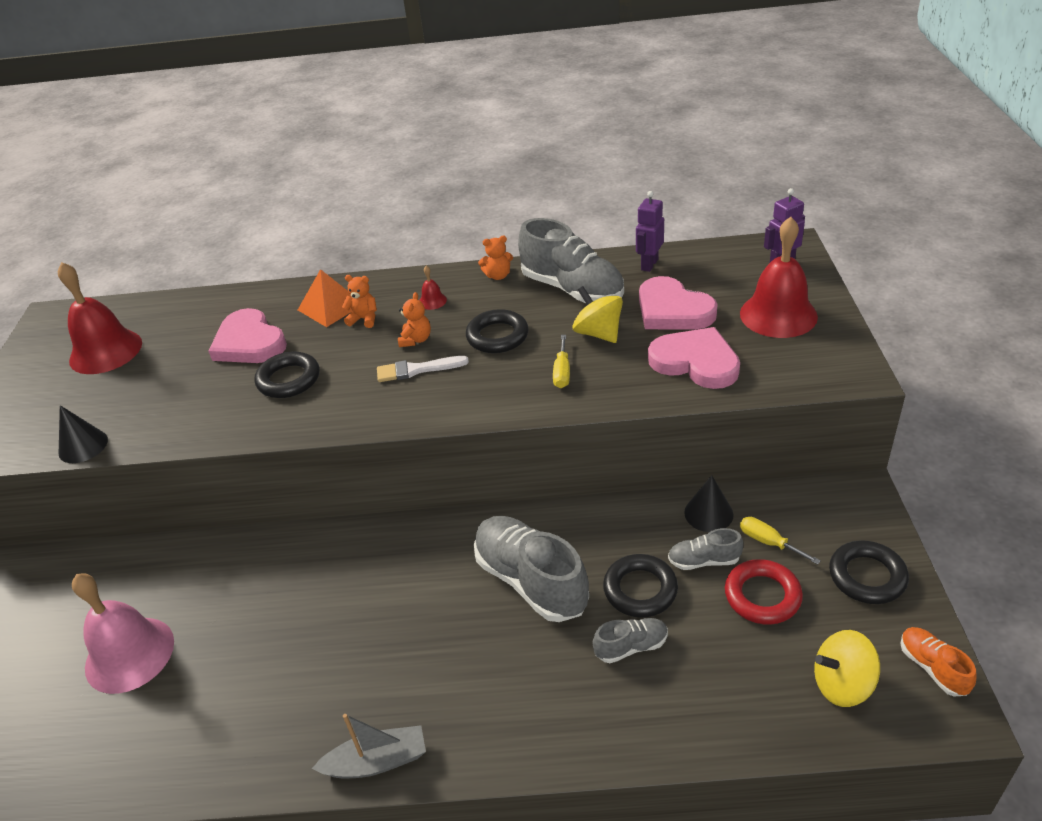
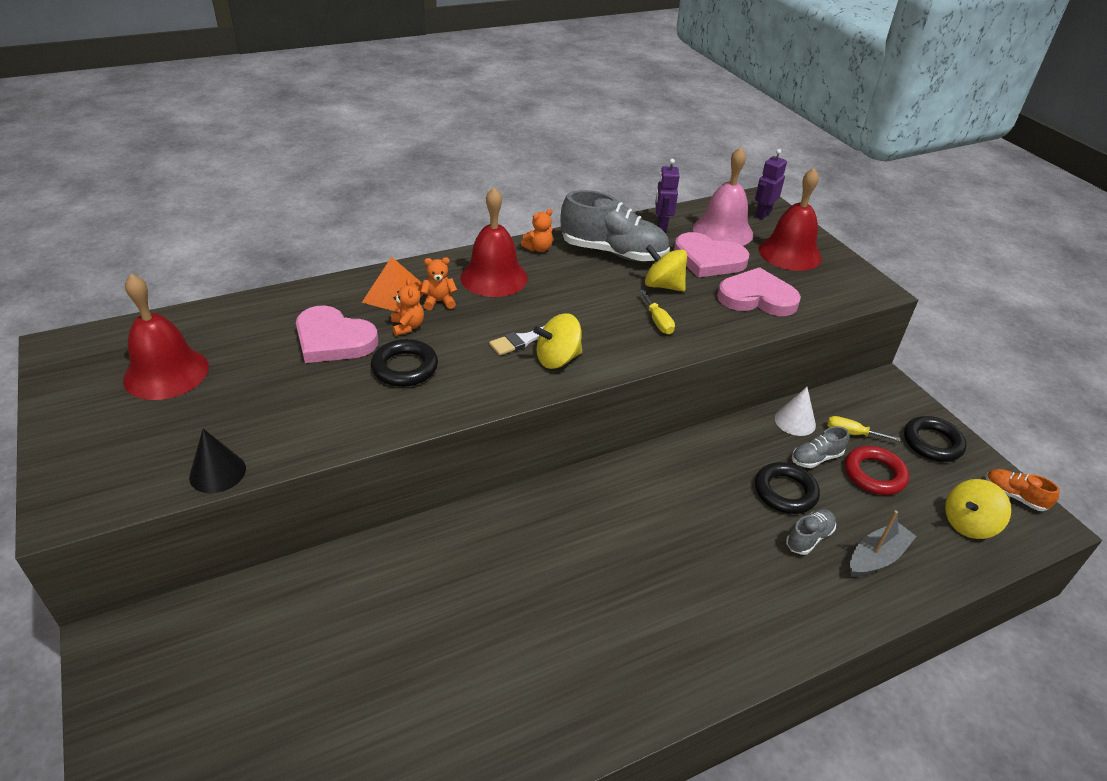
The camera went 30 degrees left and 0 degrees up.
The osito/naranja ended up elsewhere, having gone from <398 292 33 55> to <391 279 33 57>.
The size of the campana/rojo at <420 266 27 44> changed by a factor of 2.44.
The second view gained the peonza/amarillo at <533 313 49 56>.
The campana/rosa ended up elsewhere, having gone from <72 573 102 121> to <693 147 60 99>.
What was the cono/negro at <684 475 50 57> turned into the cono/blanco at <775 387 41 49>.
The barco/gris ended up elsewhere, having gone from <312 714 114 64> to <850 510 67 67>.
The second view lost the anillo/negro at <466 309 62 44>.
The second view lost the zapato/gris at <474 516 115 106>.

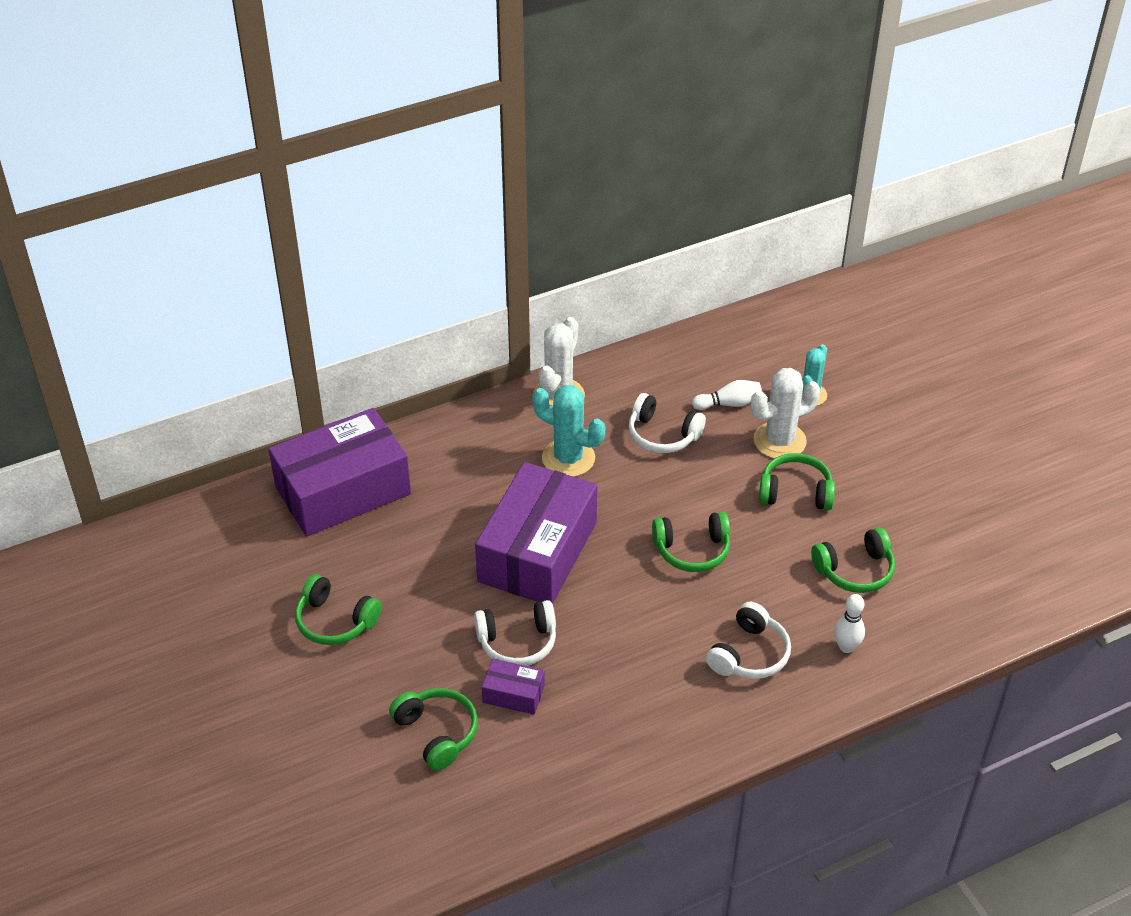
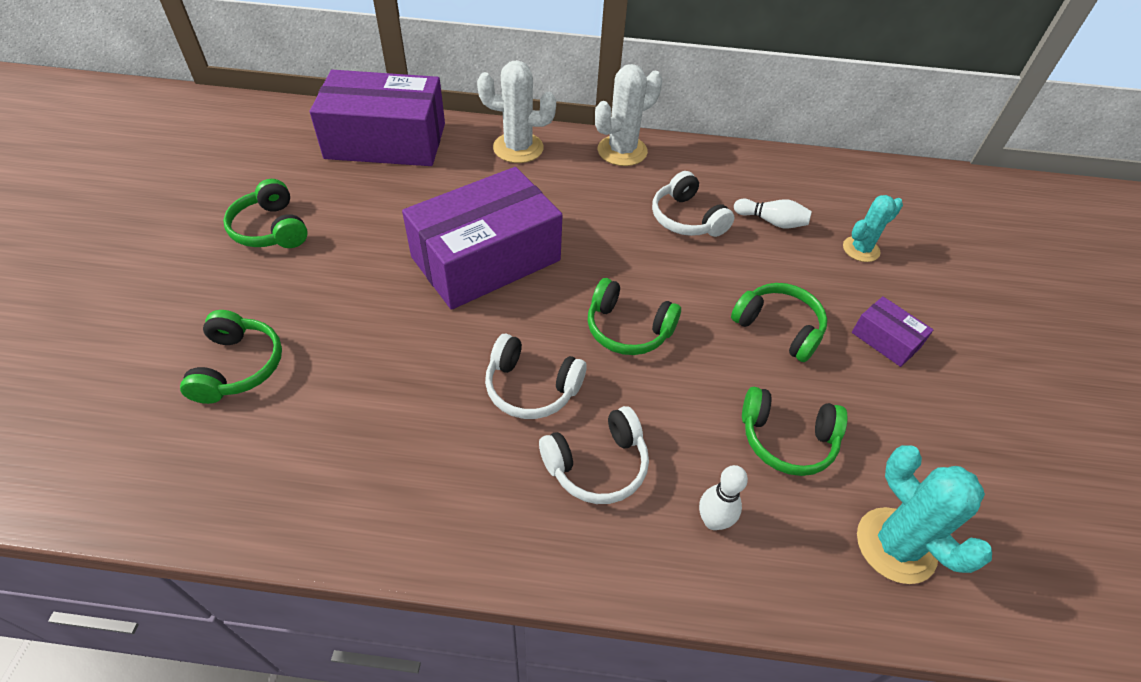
The camera went 30 degrees right and 5 degrees up.
The cactus/blanco ended up elsewhere, having gone from <751 368 69 91> to <477 60 79 103>.
The auriculares/blanco ended up elsewhere, having gone from <474 600 82 66> to <485 334 102 85>.
The caja/morado ended up elsewhere, having gone from <482 659 63 55> to <852 296 81 71>.
The cactus/turquesa ended up elsewhere, having gone from <532 385 73 92> to <857 445 135 139>.

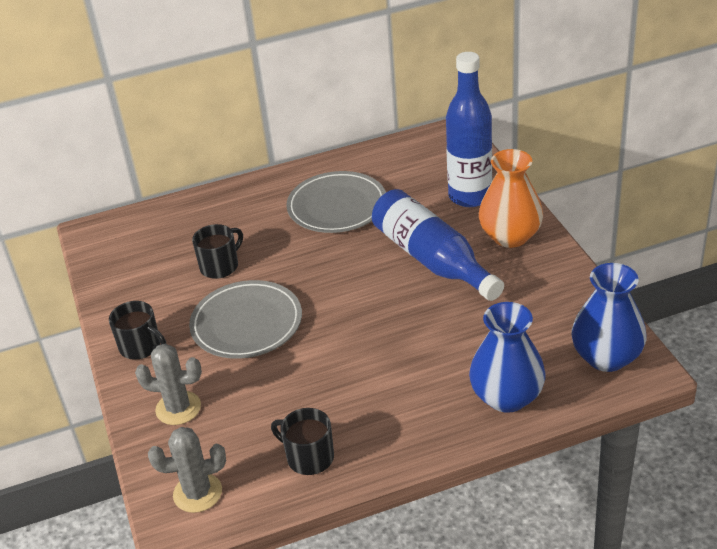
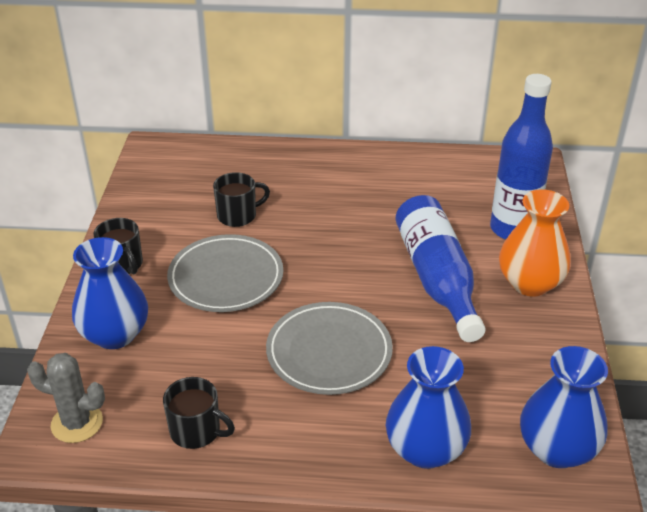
The camera went 20 degrees right and 0 degrees up.
Where the cactus/gris stood at <135 344 67 81>, the florero/azul came to stand at <72 237 76 112>.
The taza/negro at <271 408 63 67> ended up facing another way, 150 degrees clockwise from before.
The plato/gris ended up elsewhere, having gone from <287 171 99 62> to <266 302 127 93>.

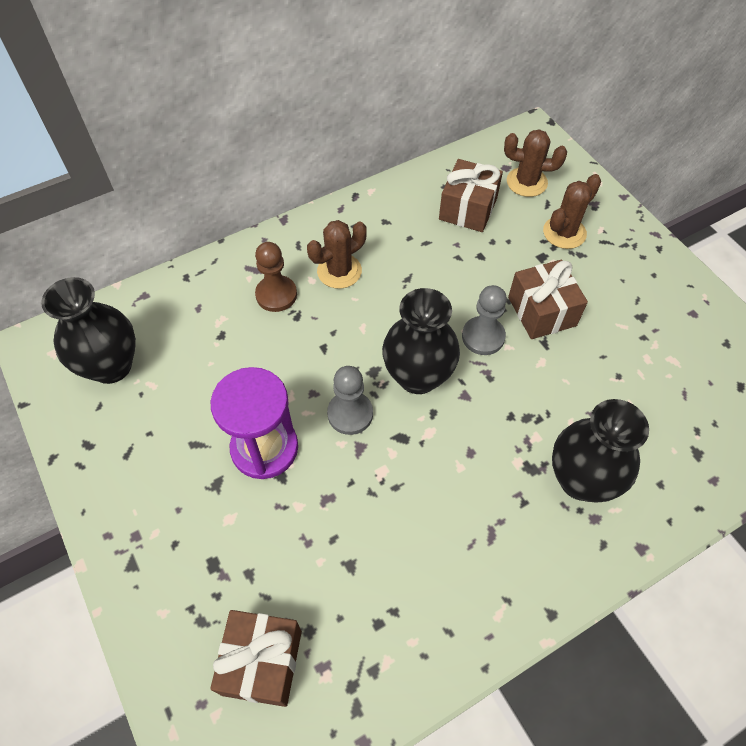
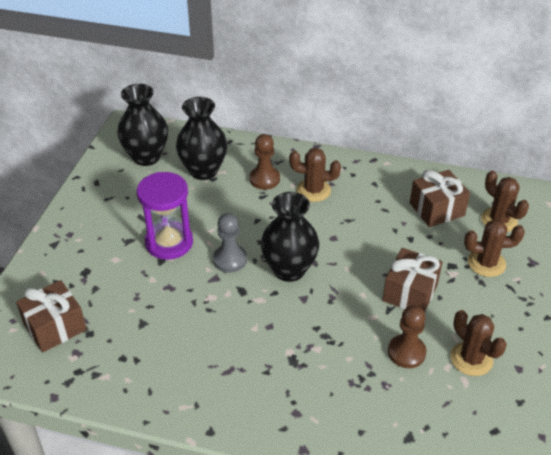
The camera went 45 degrees right and 15 degrees down.
The florero/negro ended up elsewhere, having gone from <552 399 97 103> to <176 97 51 83>.
The second view gained the peón/marrón at <388 305 38 63>.
The second view gained the cactus/marrón at <451 310 56 66>.
The second view lost the peón/gris at <462 285 45 70>.

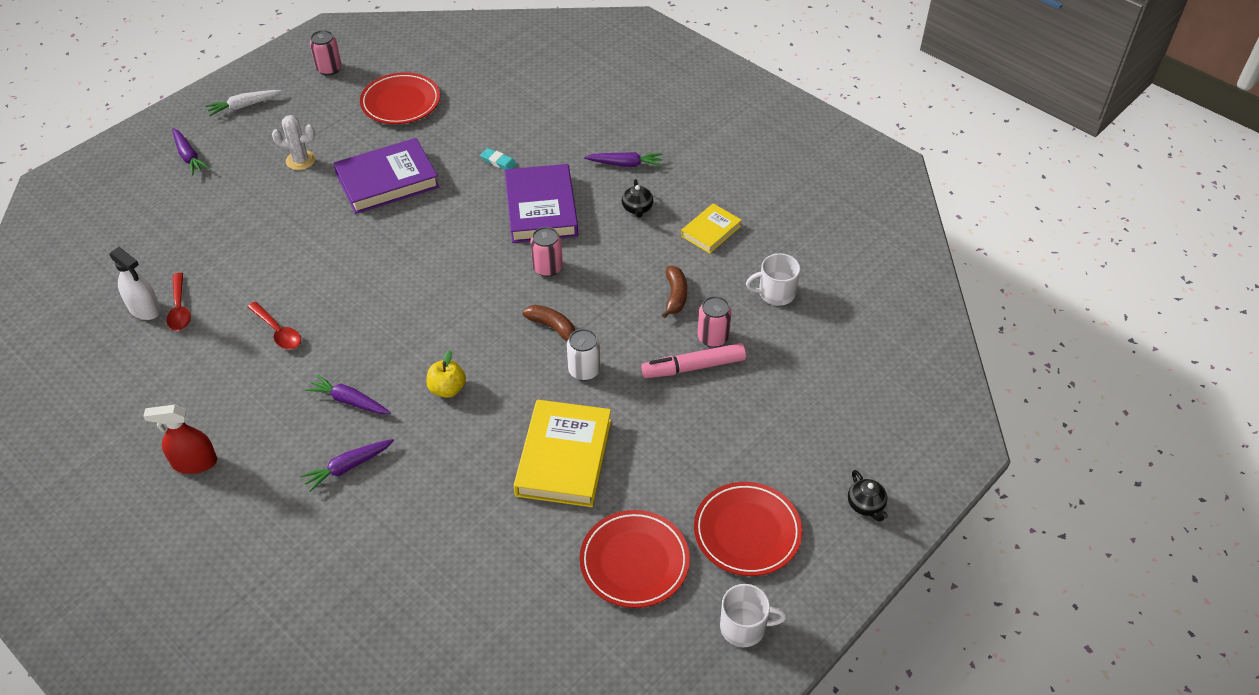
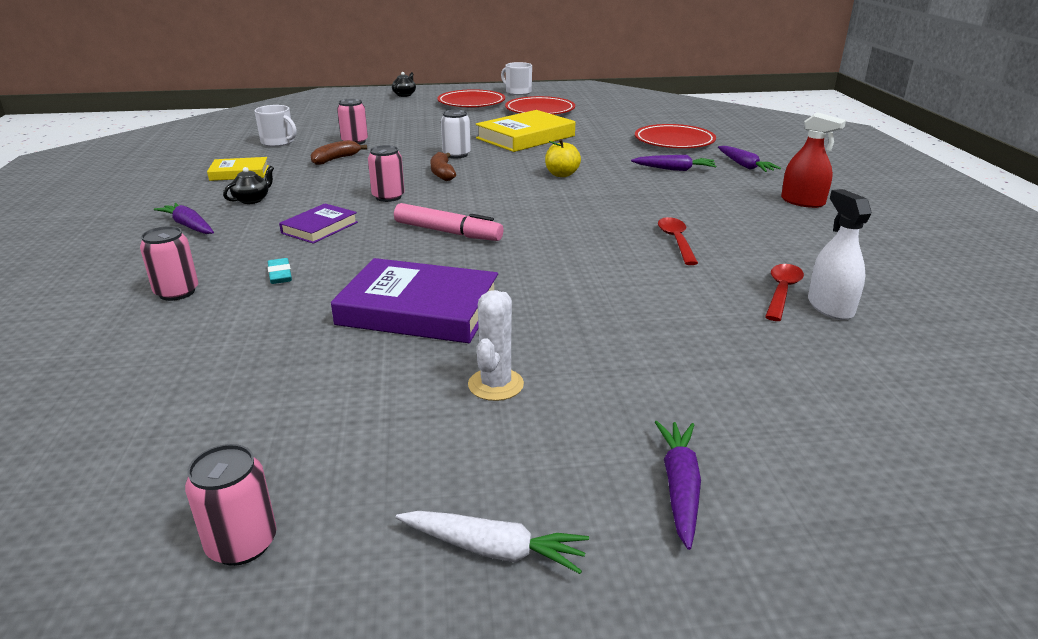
The camera went 140 degrees left and 20 degrees down.
The second view gained the lata/rosa at <140 226 58 75>.
The size of the libro/morado at <505 164 73 79> changed by a factor of 0.56.
The rotulador/rosa ended up elsewhere, having gone from <641 343 105 35> to <394 203 110 38>.
The cactus/blanco at <272 115 44 55> ended up facing another way, 60 degrees clockwise from before.
The plato/rojo ended up elsewhere, having gone from <360 72 80 52> to <635 124 81 24>.
The zanahoria/morado ended up elsewhere, having gone from <305 375 86 39> to <718 146 63 26>.

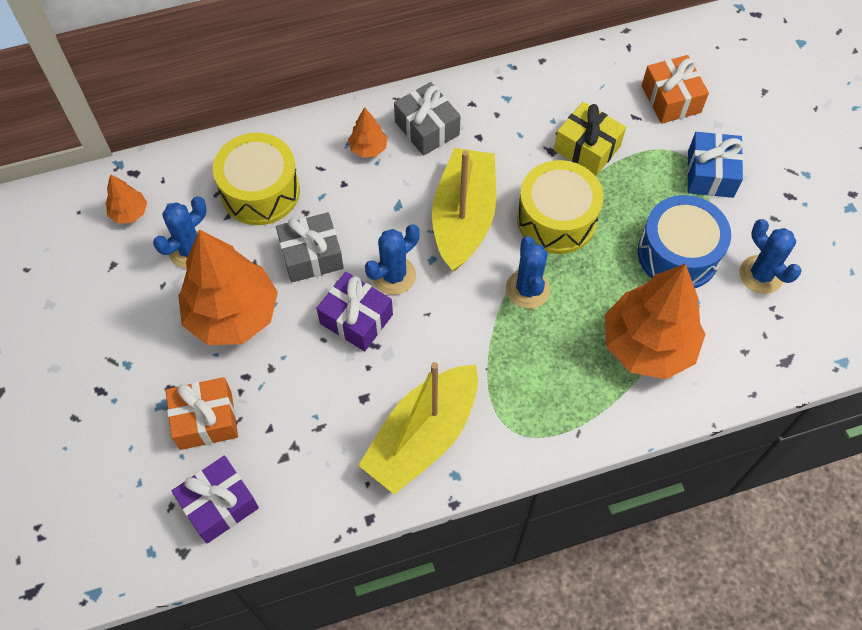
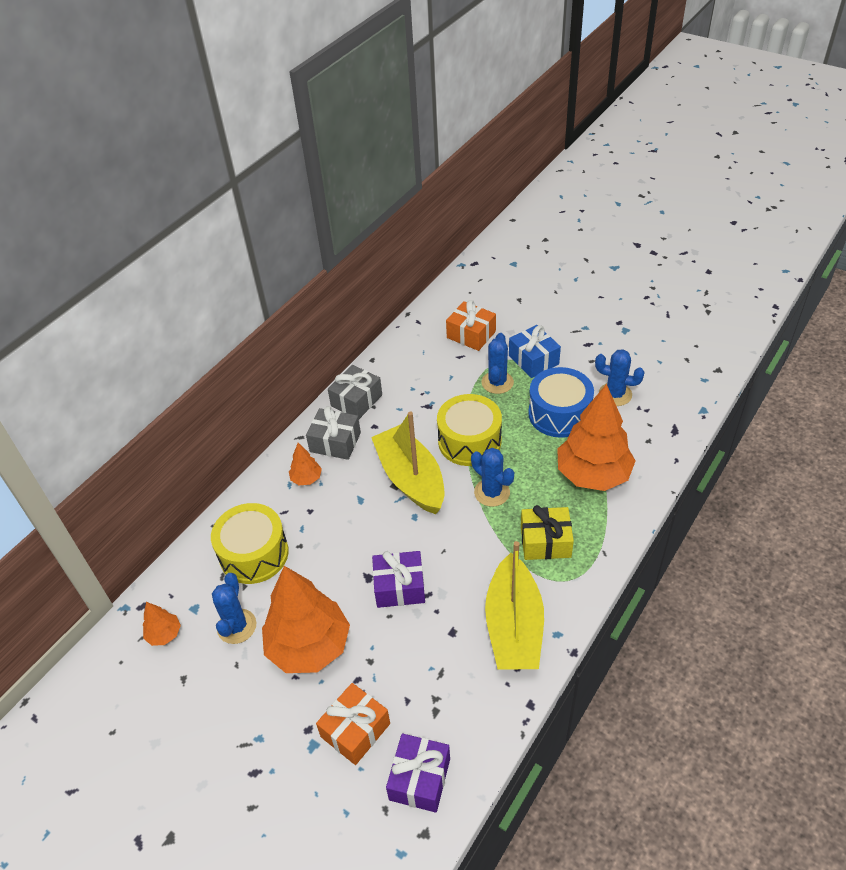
The camera went 35 degrees left and 15 degrees down.
The regalo/gris ended up elsewhere, having gone from <276 212 68 71> to <328 365 54 54>.
The cactus/azul ended up elsewhere, having gone from <365 224 55 71> to <481 333 33 61>.
The regalo/amarillo ended up elsewhere, having gone from <554 102 72 73> to <521 505 53 55>.

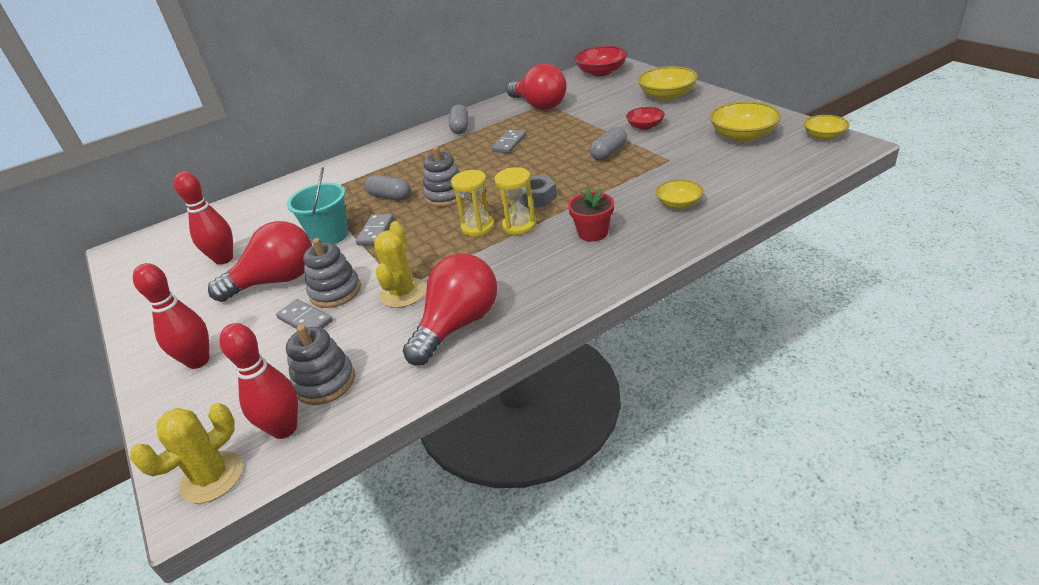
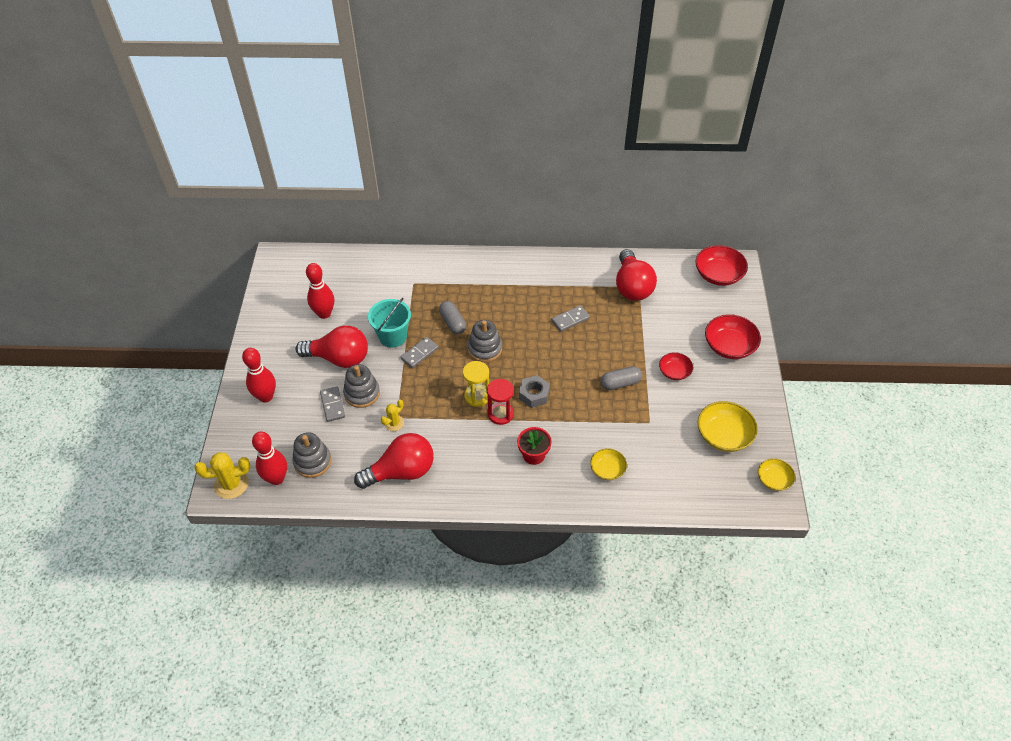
The camera went 30 degrees right and 15 degrees up.
The size of the cactus/amarillo at <374 221 52 87> changed by a factor of 0.60.
What was the reloj de arena/amarillo at <494 167 42 68> turned into the reloj de arena/rojo at <487 379 27 46>.
What was the cuenco/amarillo at <638 66 60 35> turned into the cuenco/rojo at <705 314 56 45>.
The second view lost the cápsula/gris at <449 105 19 29>.

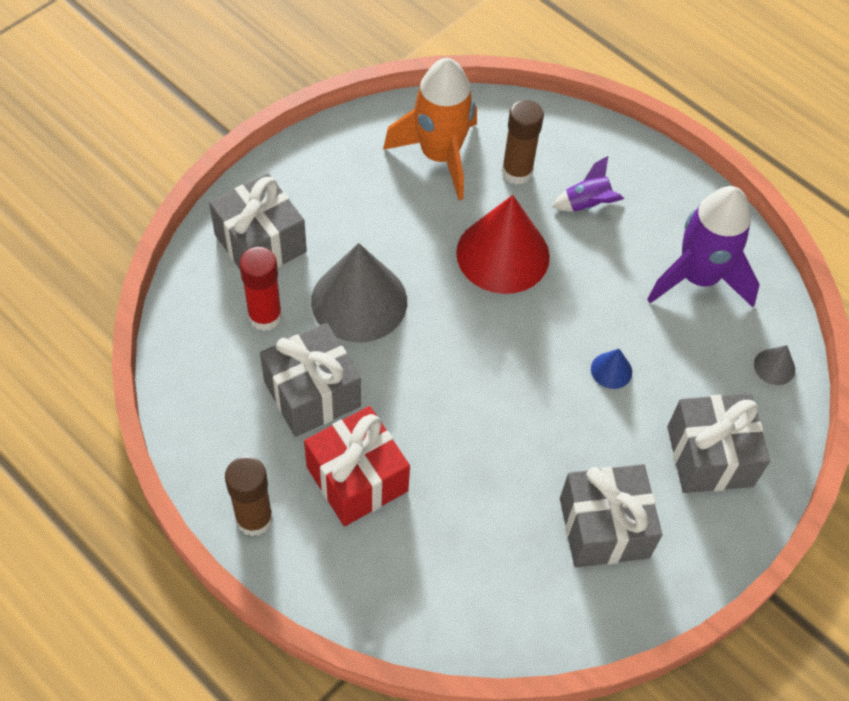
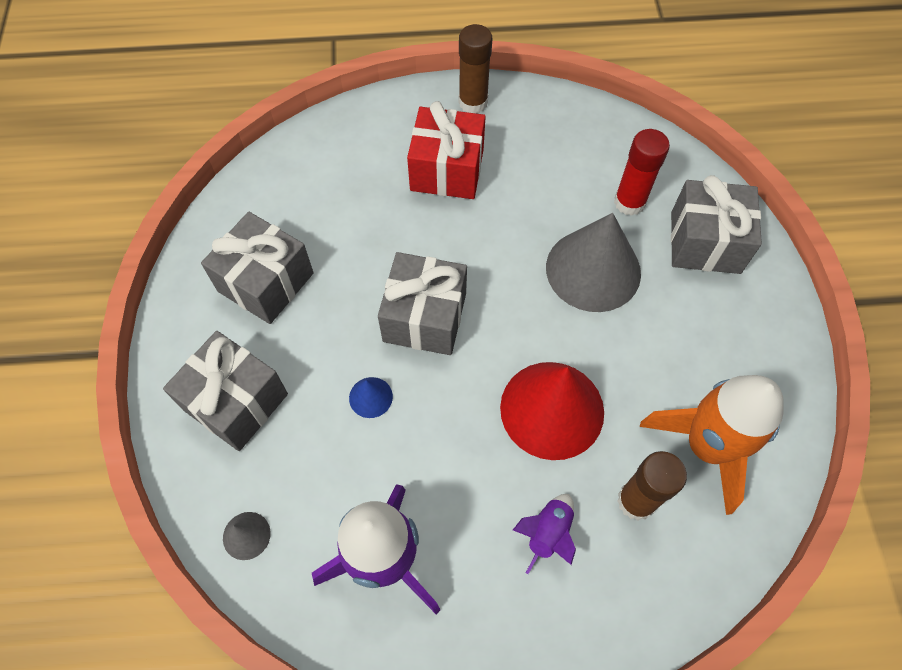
The camera went 135 degrees right and 5 degrees up.
The regalo/gris ended up elsewhere, having gone from <260 323 101 114> to <378 252 89 103>.

